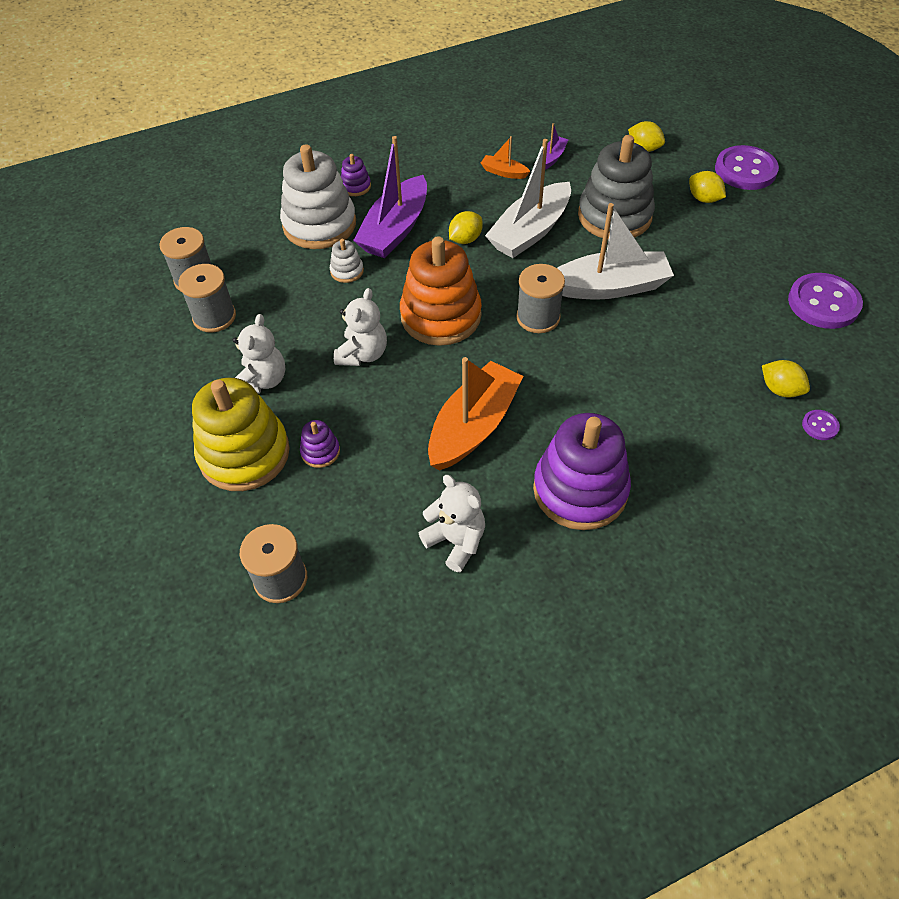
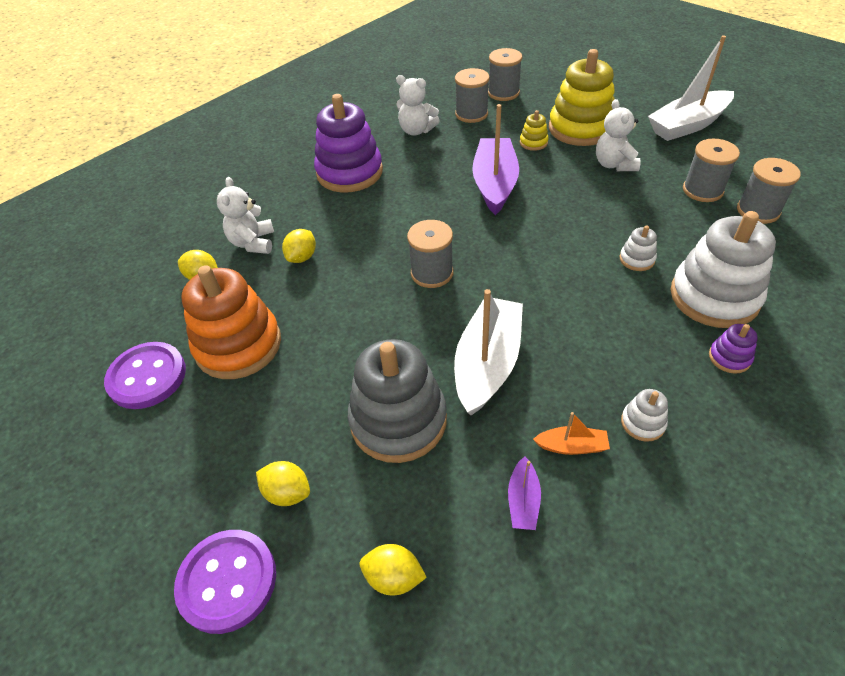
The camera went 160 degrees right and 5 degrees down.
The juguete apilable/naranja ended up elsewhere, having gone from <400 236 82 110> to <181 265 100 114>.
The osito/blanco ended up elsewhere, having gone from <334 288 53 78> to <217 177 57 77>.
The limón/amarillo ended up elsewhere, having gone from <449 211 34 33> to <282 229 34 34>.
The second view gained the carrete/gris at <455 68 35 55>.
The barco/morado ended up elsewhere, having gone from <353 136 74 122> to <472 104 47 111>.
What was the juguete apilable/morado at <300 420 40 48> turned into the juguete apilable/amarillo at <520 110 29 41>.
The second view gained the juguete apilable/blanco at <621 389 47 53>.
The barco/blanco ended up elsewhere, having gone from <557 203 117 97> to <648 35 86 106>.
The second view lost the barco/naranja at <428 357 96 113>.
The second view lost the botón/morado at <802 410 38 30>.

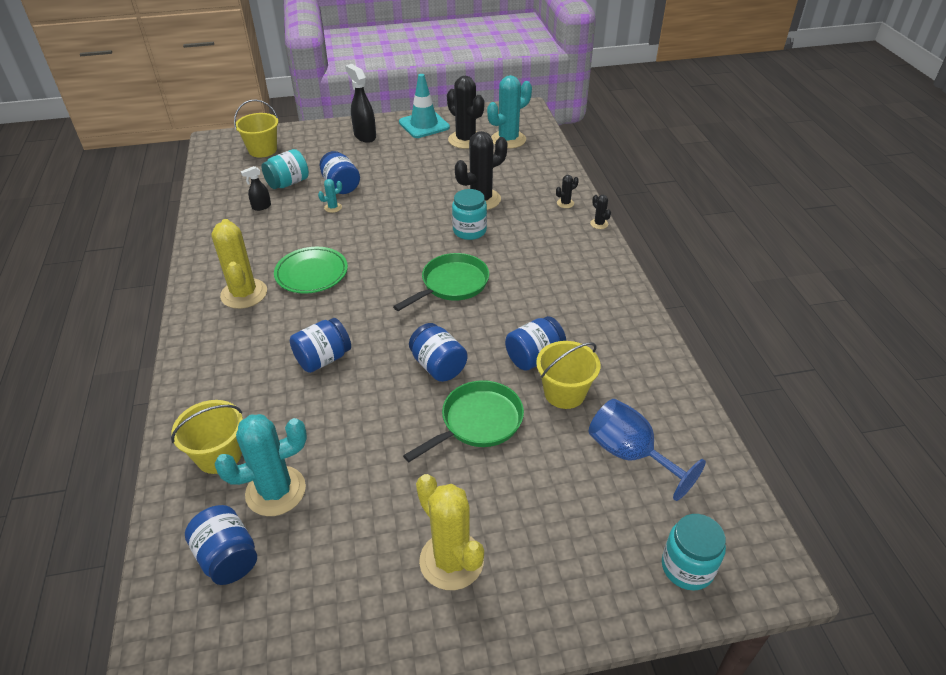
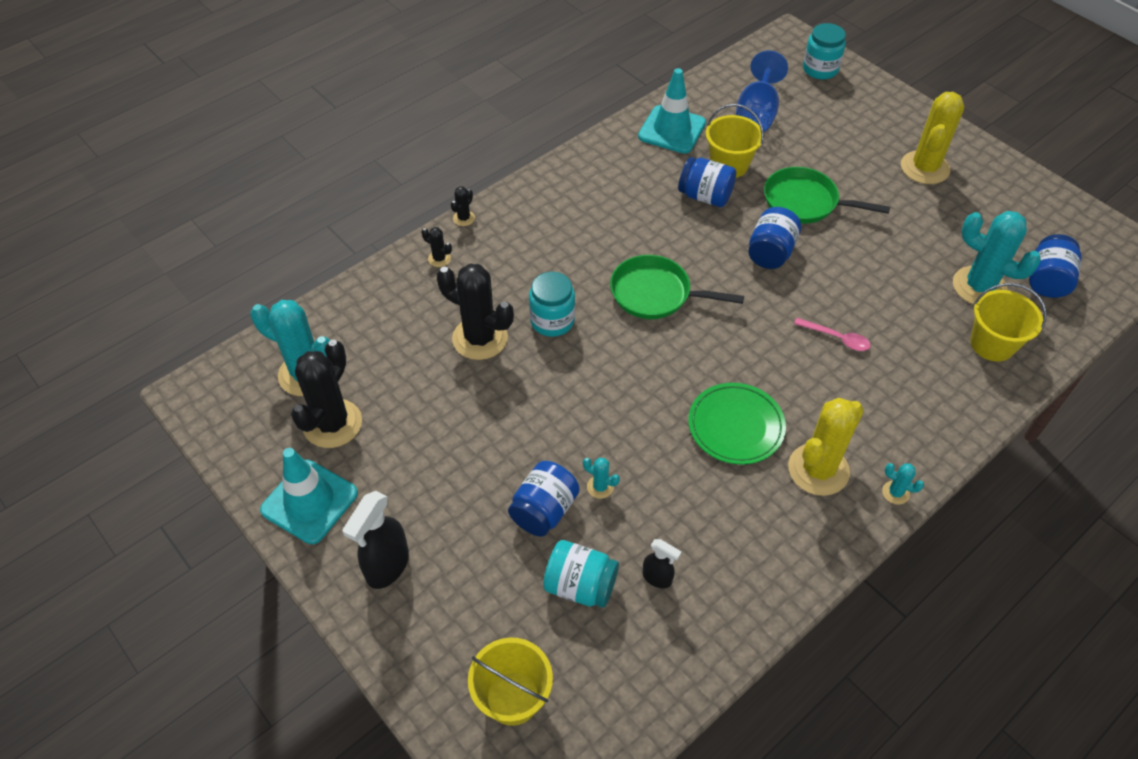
The camera went 120 degrees left and 10 degrees up.
The second view gained the cono de tráfico/turquesa at <638 68 68 86>.
Where the tarro/azul stood at <290 318 61 55>, the cuchara/rosa came to stand at <794 318 77 33>.
The second view gained the cactus/turquesa at <882 463 42 42>.

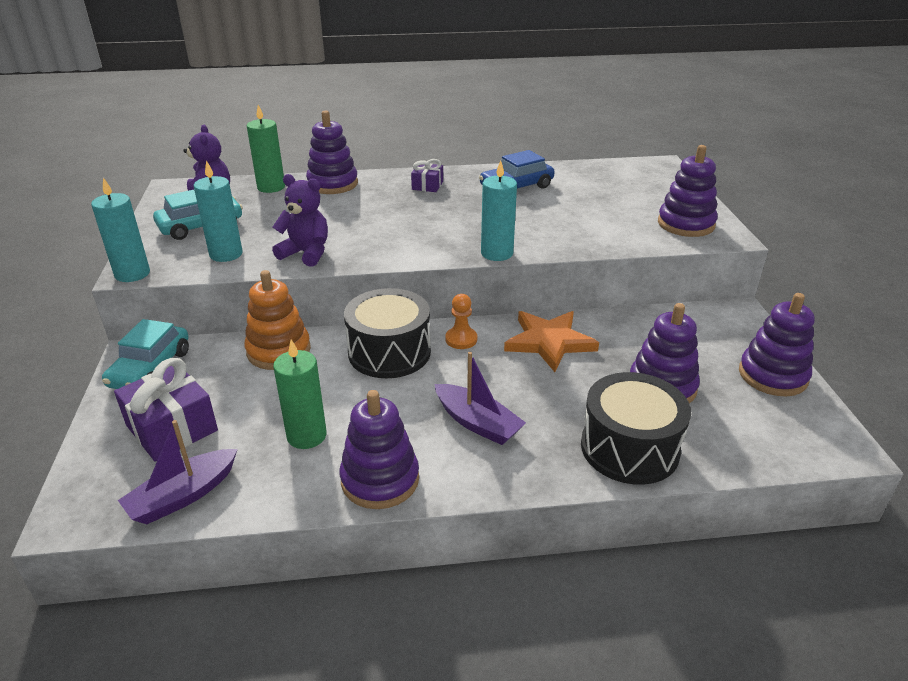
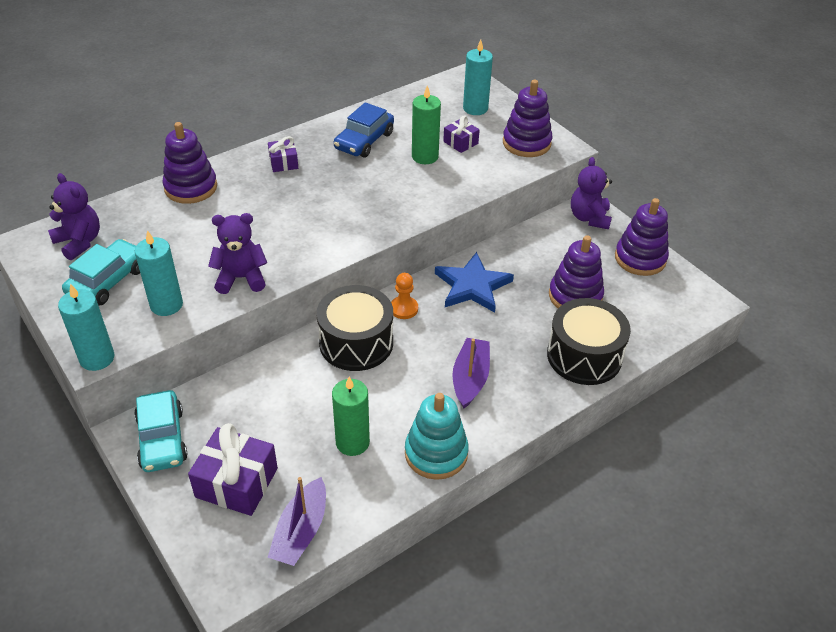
The camera went 30 degrees left and 10 degrees up.
What was the juguete apilable/morado at <340 390 79 119> turned into the juguete apilable/turquesa at <405 393 64 87>.
The vela/verde ended up elsewhere, having gone from <247 105 38 88> to <412 86 29 78>.
What was the estrella/naranja at <504 311 95 61> turned into the estrella/azul at <435 252 79 61>.
The second view gained the regalo/morado at <443 116 37 37>.
The barco/morado at <435 352 91 93> ended up facing another way, 90 degrees counterclockwise from before.
The vela/turquesa ended up elsewhere, having gone from <481 160 36 101> to <463 40 30 75>.
The second view gained the osito/morado at <571 157 41 72>.
The second view lost the juguete apilable/naranja at <245 270 66 100>.

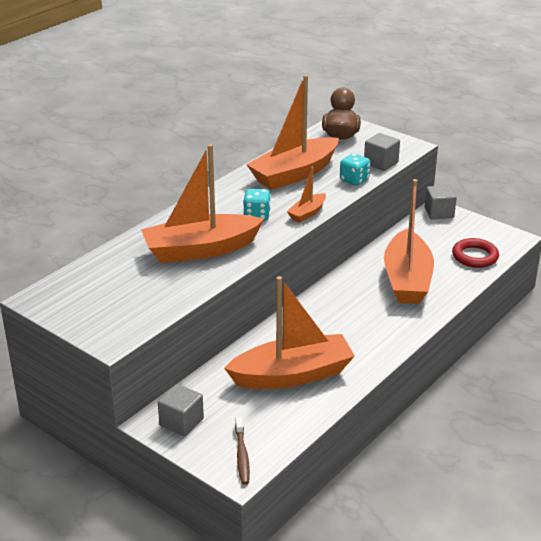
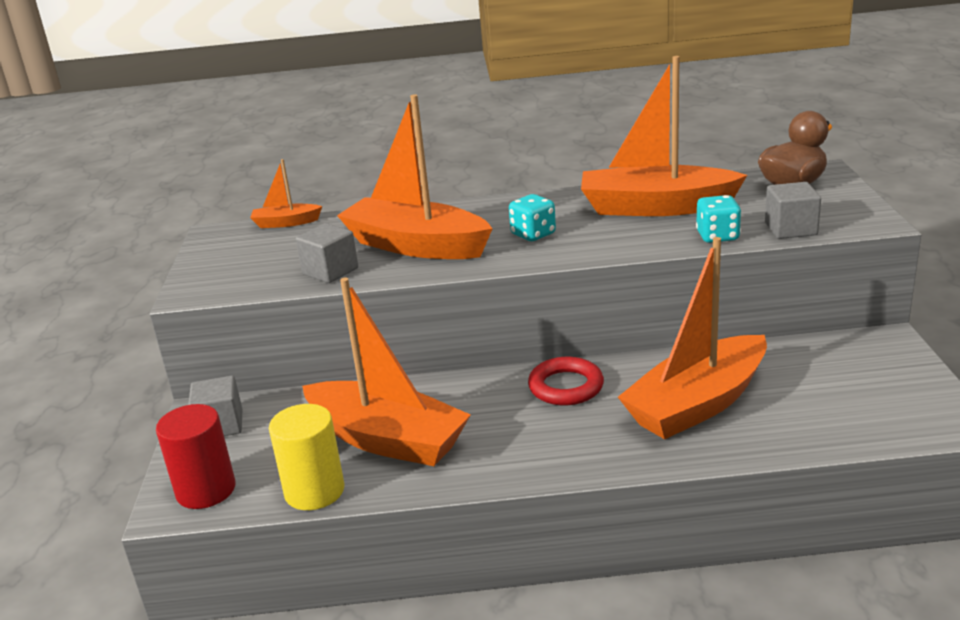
The camera went 50 degrees right and 5 degrees down.
Where the cepillo de dientes/marrón stood at <235 417 15 68>, the cilindro/rojo came to stand at <156 404 79 105>.
The barco/naranja ended up elsewhere, having gone from <287 167 39 56> to <250 159 72 69>.
The second view gained the cilindro/amarillo at <269 404 75 106>.
The cubo/gris ended up elsewhere, having gone from <425 185 32 34> to <296 223 62 60>.
The anillo/rojo ended up elsewhere, having gone from <452 238 47 30> to <528 357 76 48>.

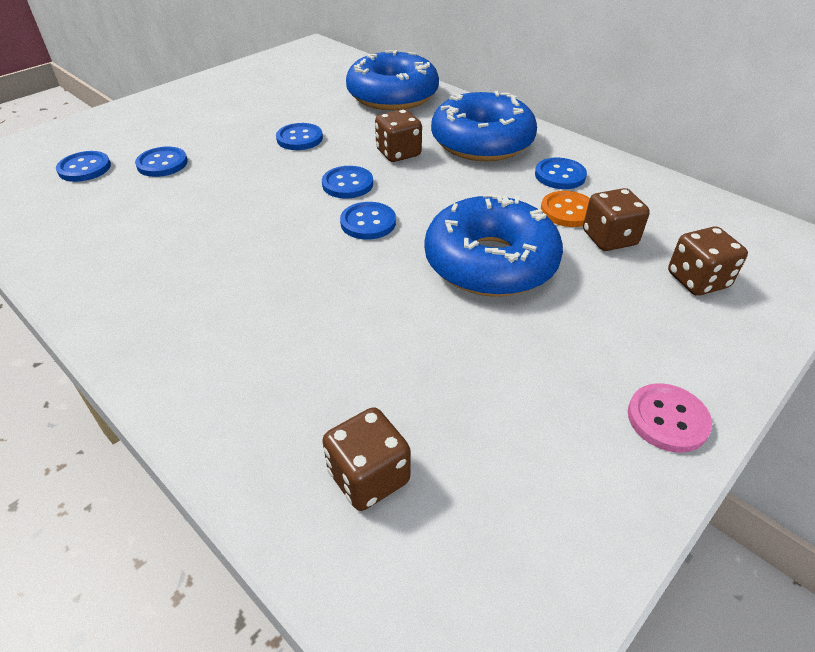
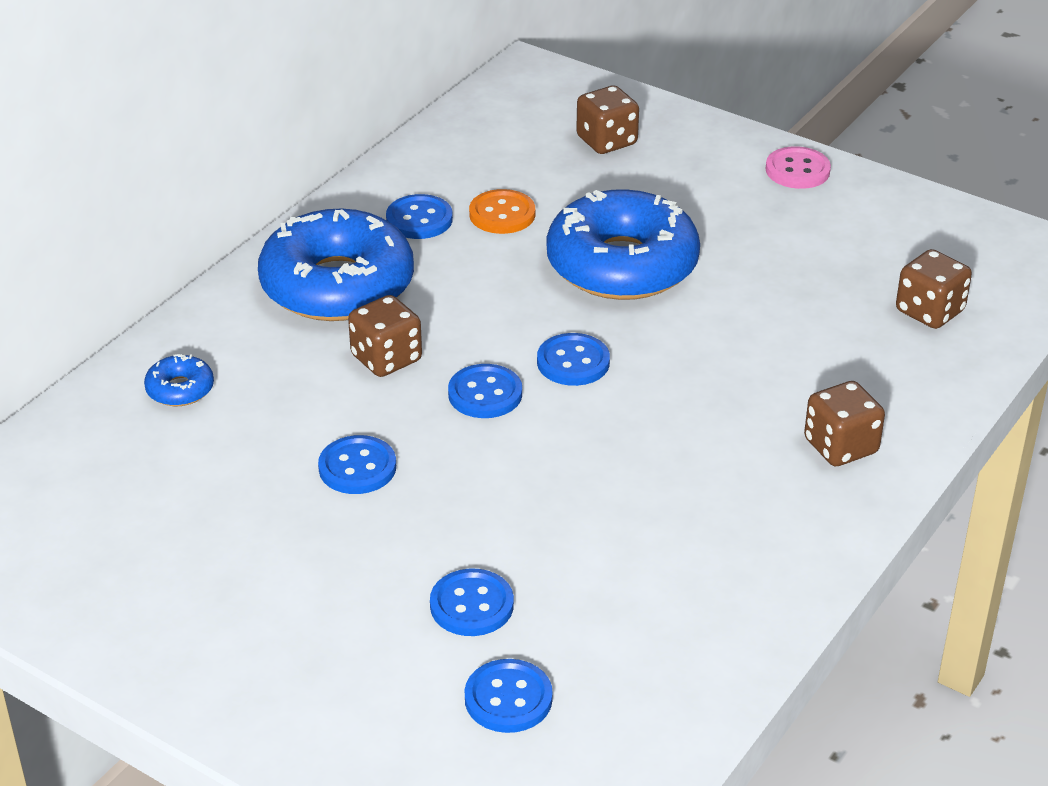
The camera went 100 degrees left and 5 degrees down.
The size of the rosquilla/azul at <346 50 93 60> changed by a factor of 0.42.
The dado/marrón ended up elsewhere, having gone from <583 188 67 63> to <804 381 81 85>.

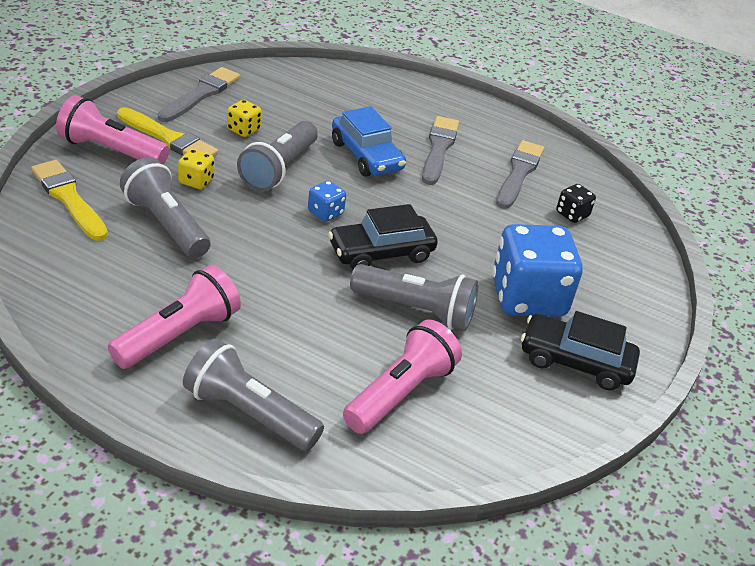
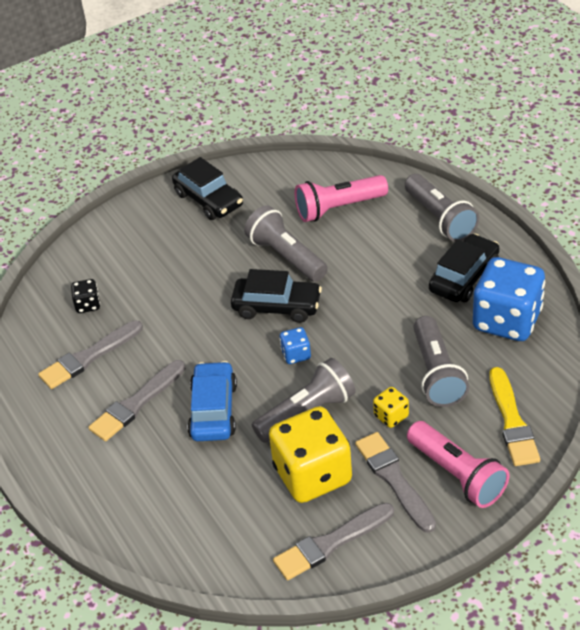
The camera went 140 degrees left and 5 degrees up.
The size of the dado/amarillo at <227 100 34 37> changed by a factor of 2.28.
What was the pincel/amarillo at <117 107 101 50> turned into the pincel/gris at <355 432 81 101>.
Where the lámpara de mano/rosa stood at <108 265 133 104>, the coche/negro came to stand at <429 234 71 68>.
The dado/azul ended up elsewhere, having gone from <492 224 91 93> to <473 257 72 84>.

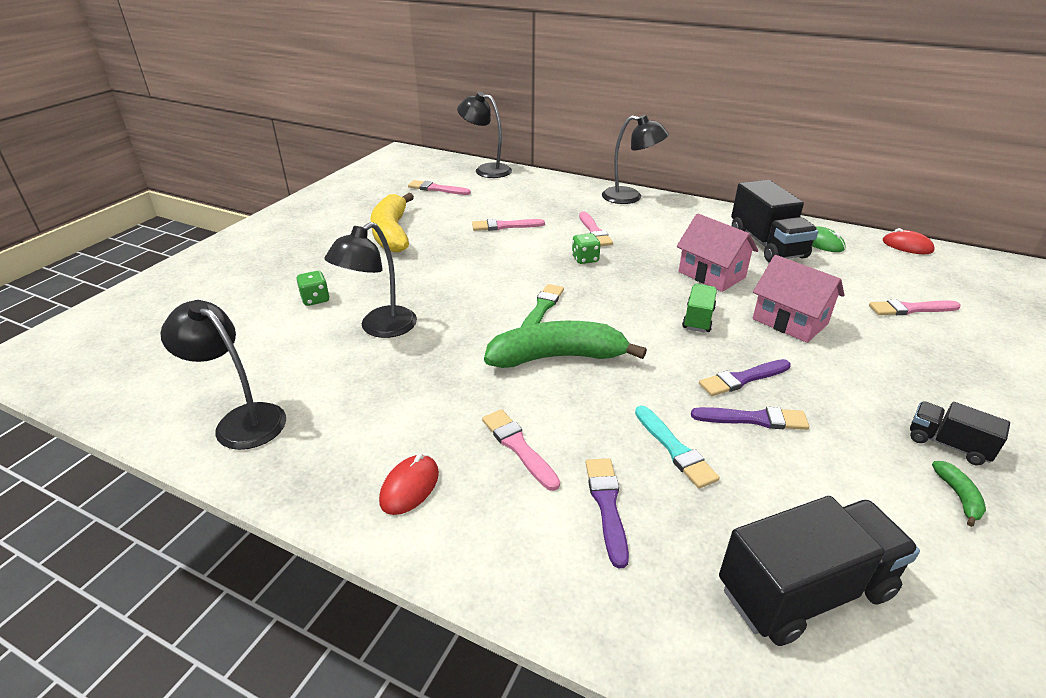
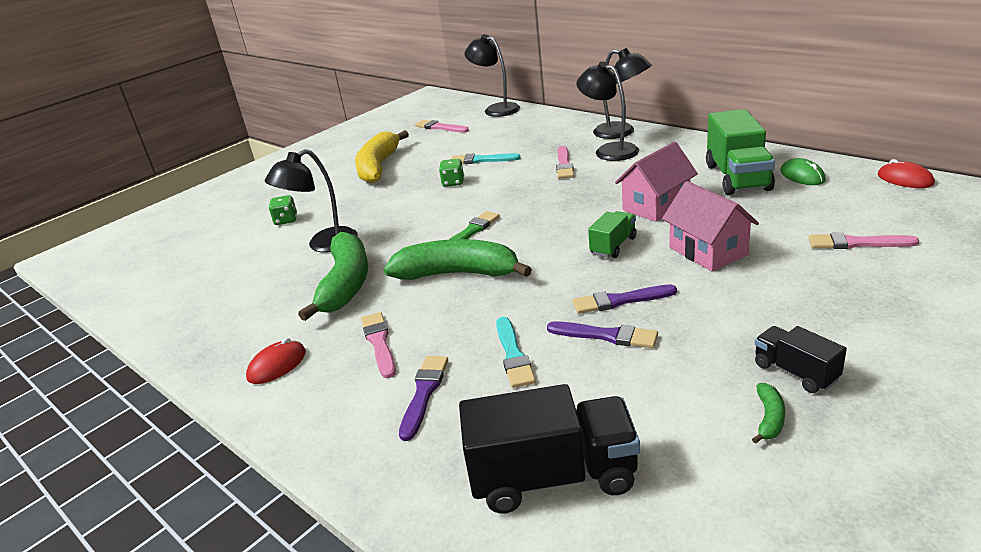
The camera went 20 degrees right and 5 degrees down.
The second view gained the plátano/verde at <298 232 70 89>.
The dado/verde ended up elsewhere, having gone from <572 233 29 31> to <439 159 25 28>.
What was the pincel/rosa at <472 219 73 12> turned into the pincel/turquesa at <451 153 70 11>.
The lámpara/negro ended up elsewhere, having gone from <160 300 126 150> to <577 61 62 100>.
The casa/rosa at <677 214 81 78> ended up facing another way, 75 degrees clockwise from before.
What was the camión/negro at <731 180 88 83> turned into the camión/verde at <706 109 69 86>.

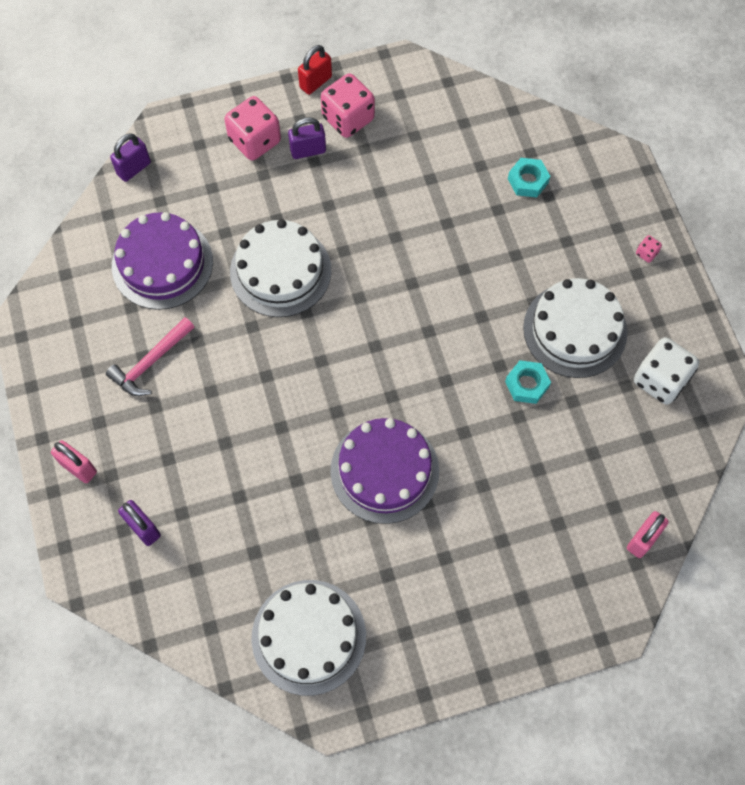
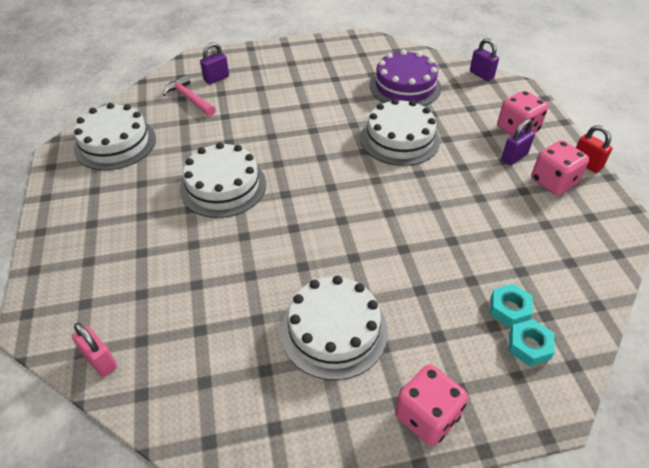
The camera went 95 degrees right and 20 degrees down.
The martillo/rosa ended up elsewhere, having gone from <106 317 88 79> to <163 75 53 41>.
What was the tarta/morado at <330 418 109 106> turned into the tarta/blanco at <180 142 86 76>.
The size of the dado/rosa at <636 235 26 28> changed by a factor of 2.38.
The candado/morado at <288 117 38 42> ended up facing another way, 60 degrees clockwise from before.
The tuerca/turquesa ended up elsewhere, having gone from <505 360 46 44> to <509 319 46 47>.
The second view lost the candado/rosa at <51 440 46 43>.
The second view lost the dado/blanco at <634 337 65 67>.

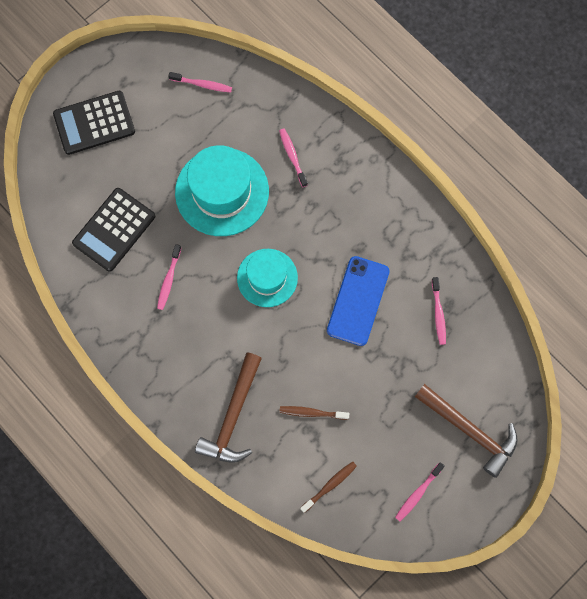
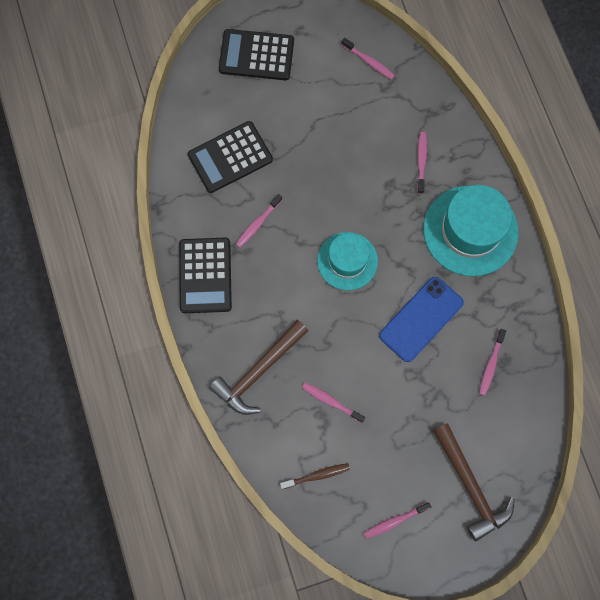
The camera went 25 degrees right and 0 degrees up.
The second view gained the calculadora/negro at <179 238 53 75>.
What was the cepillo de dientes/marrón at <279 406 70 14> turned into the cepillo de dientes/rosa at <302 383 63 40>.
The sombrero/turquesa ended up elsewhere, having gone from <175 145 94 91> to <423 185 95 91>.

